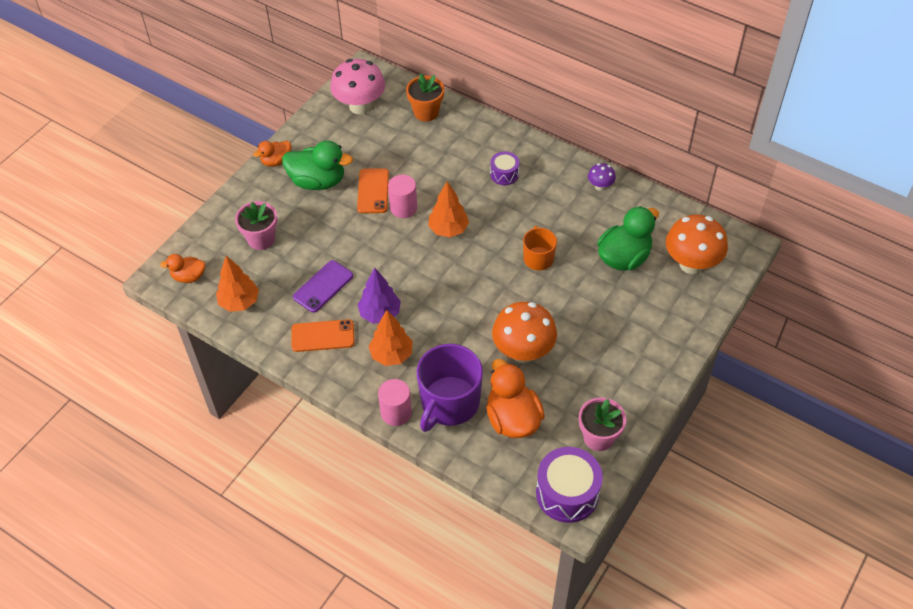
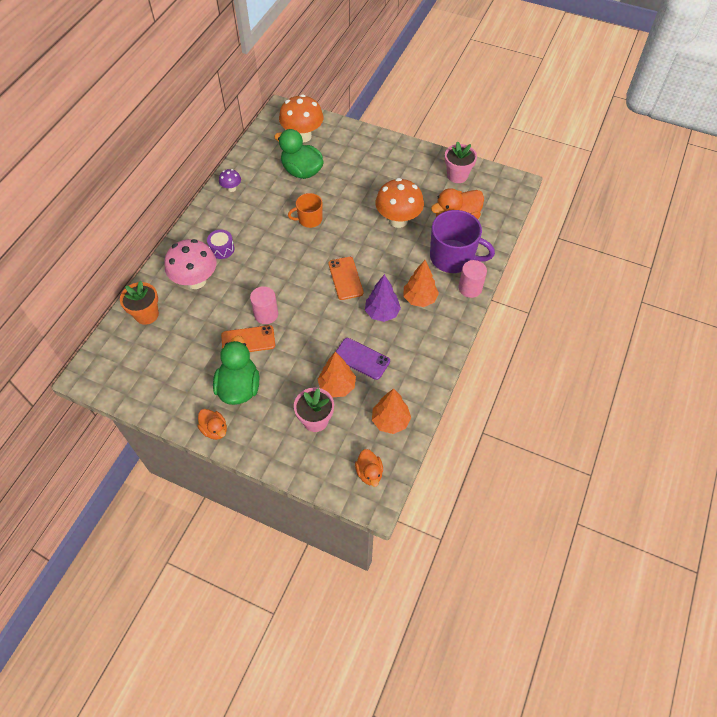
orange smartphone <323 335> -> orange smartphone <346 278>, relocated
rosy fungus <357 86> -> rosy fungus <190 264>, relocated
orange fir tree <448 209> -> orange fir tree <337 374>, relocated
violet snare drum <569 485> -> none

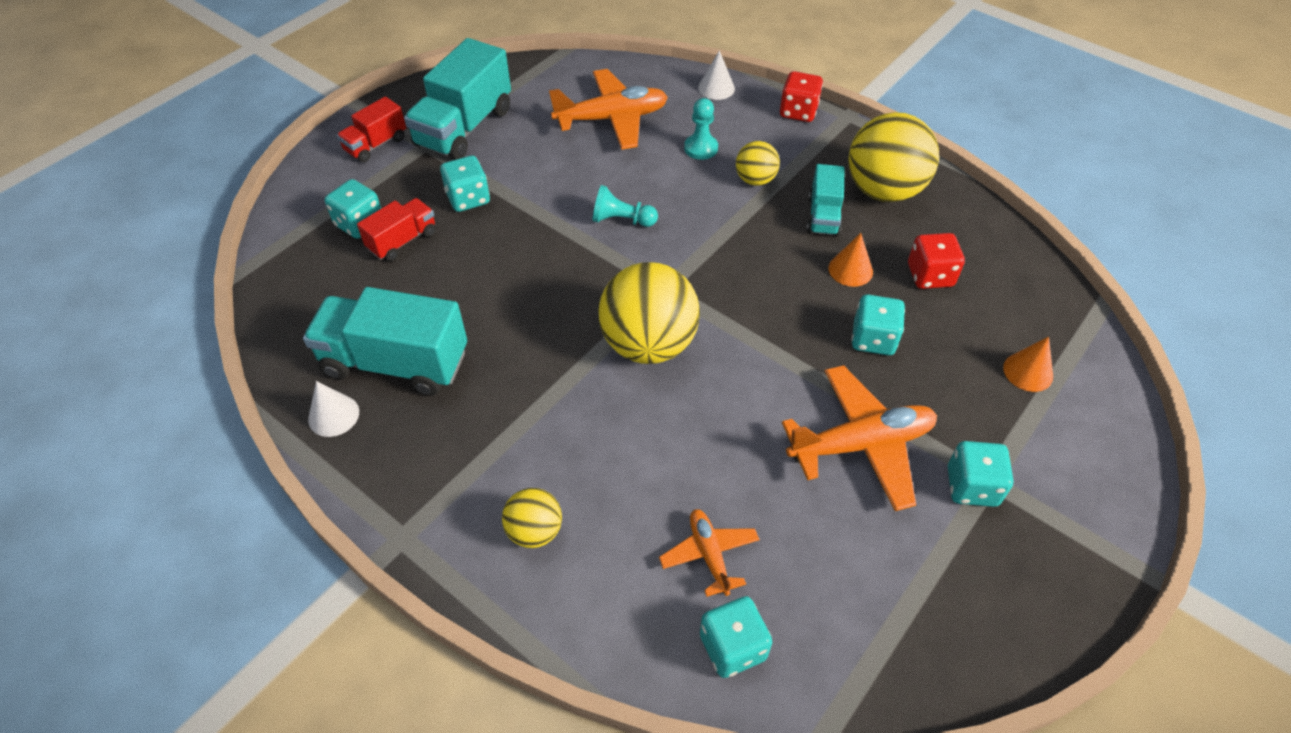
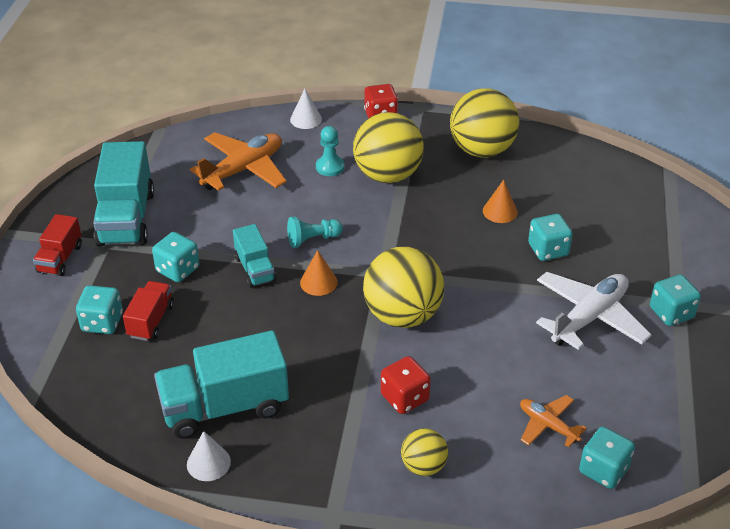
yellow play ball <758 163> -> yellow play ball <388 147>, x1.94
orange aeroplane <859 438> -> white aeroplane <593 311>
teal truck <825 200> -> teal truck <254 256>, relocated
crimson dice <936 261> -> crimson dice <406 385>, relocated
orange cone shape <1028 364> -> orange cone shape <319 273>, relocated

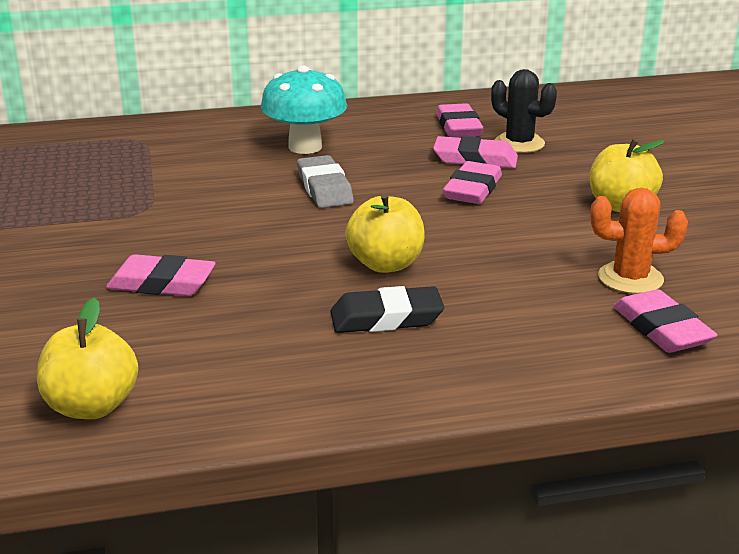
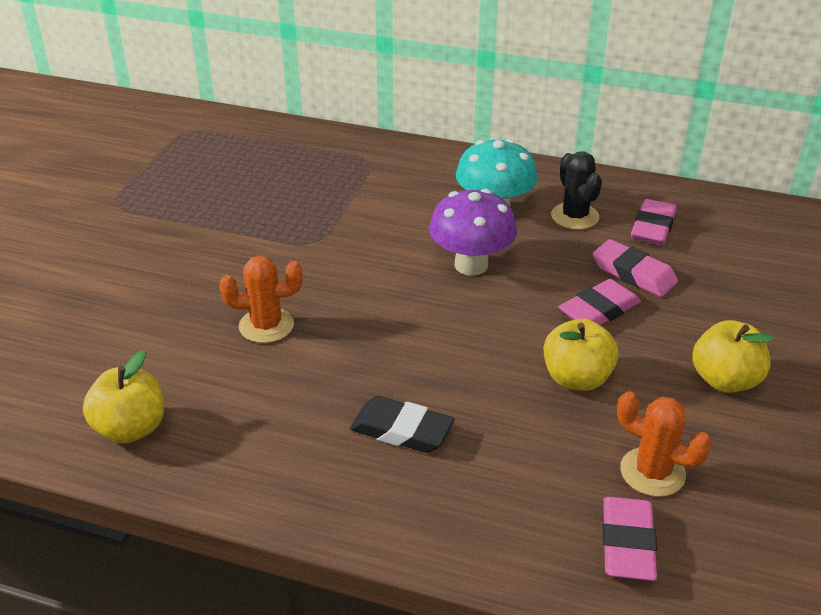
rosy gum eraser <161 275> -> orange prickly plant <261 299>
gray gum eraser <325 181> -> violet fungus <473 232>
yellow apple <385 233> -> yellow apple <581 355>, relocated
jet-black prickly plant <524 111> -> jet-black prickly plant <576 190>, relocated

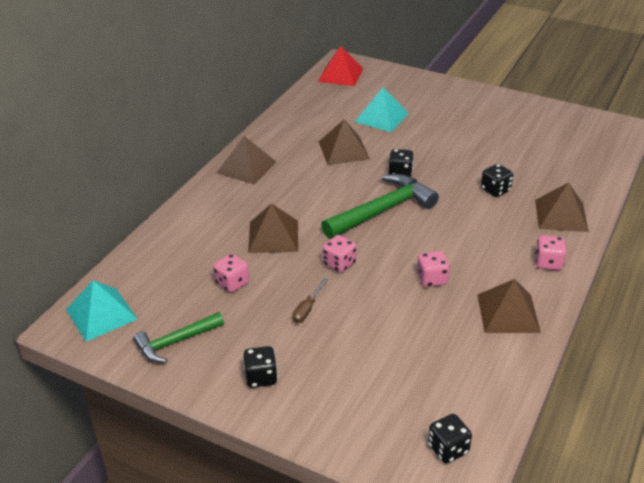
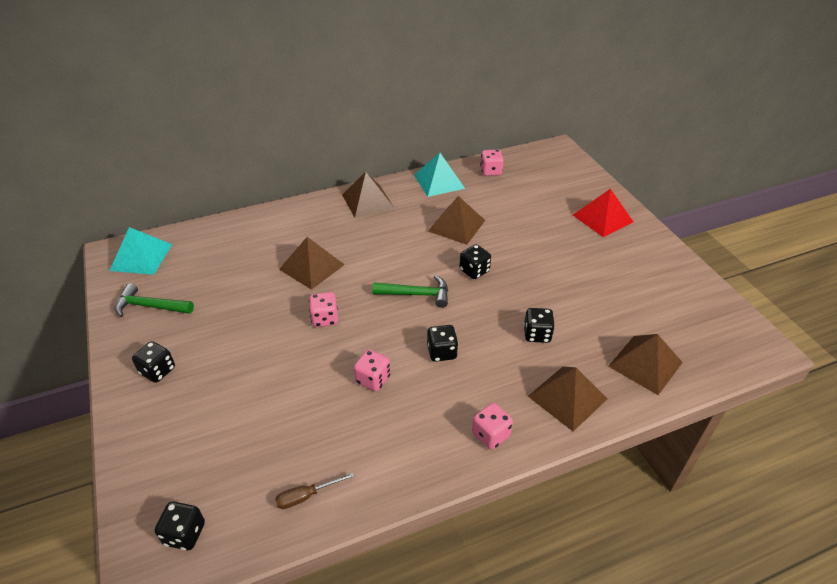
rosy dice <231 273> -> rosy dice <492 163>, relocated
russet flat screwdriver <310 300> -> russet flat screwdriver <314 491>, relocated
crimson solid pyramid <340 66> -> crimson solid pyramid <603 213>, relocated
leaf-green carpenter's hammer <380 206> -> leaf-green carpenter's hammer <410 291>, x0.61
teal solid pyramid <382 109> -> teal solid pyramid <439 175>, relocated
russet solid pyramid <509 306> -> russet solid pyramid <645 364>, relocated
none -> jet-black dice <443 343>

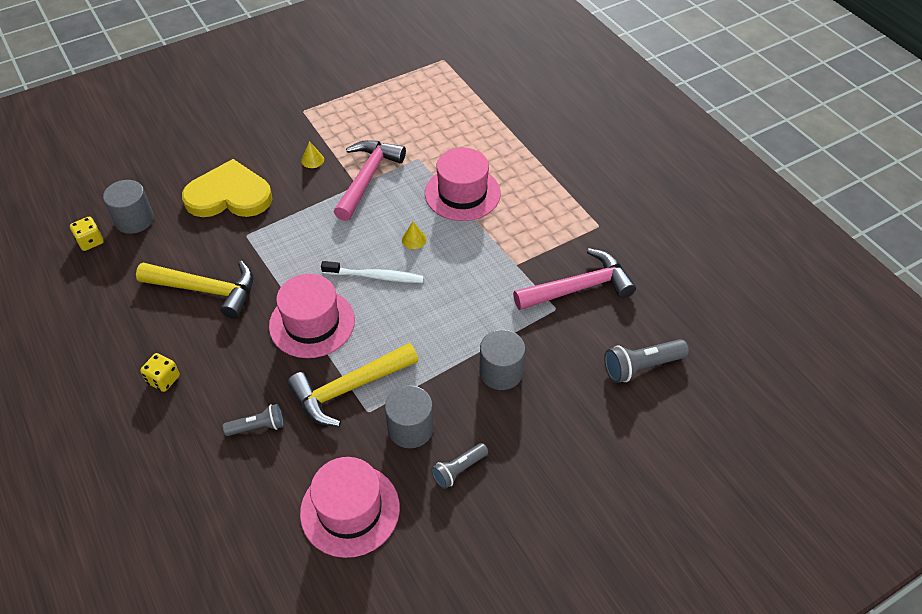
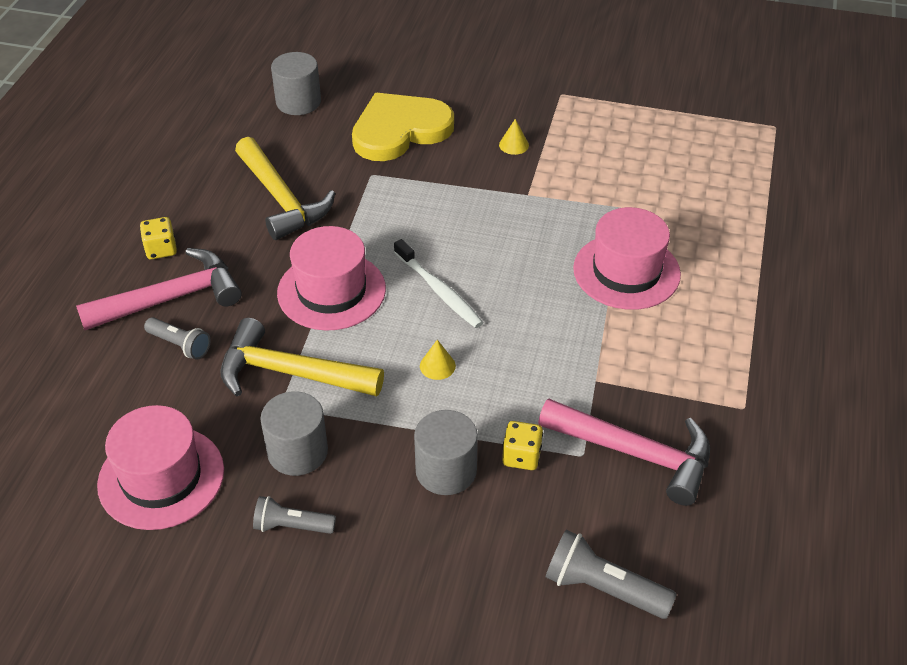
yellow dice <87 234> -> yellow dice <522 445>, relocated
yellow heart shape <227 188> -> yellow heart shape <403 127>, 75 degrees counterclockwise
rosy carpenter's hammer <370 180> -> rosy carpenter's hammer <159 289>, relocated
yellow cone shape <414 235> -> yellow cone shape <438 360>, relocated

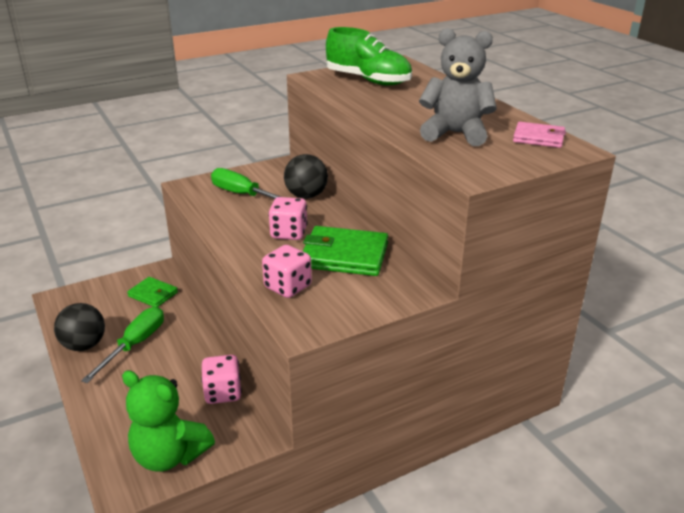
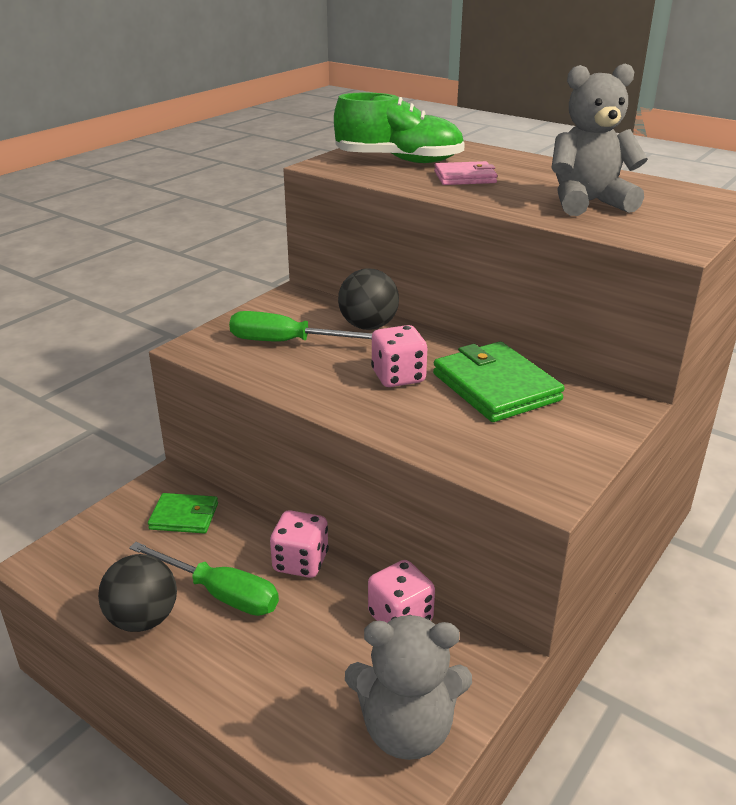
leaf-green flat screwdriver <122 345> -> leaf-green flat screwdriver <204 579>, 120 degrees clockwise
leaf-green stuffed bear <168 421> -> gray stuffed bear <408 687>
rosy dice <287 271> -> rosy dice <299 544>, relocated
leaf-green billfold <345 251> -> leaf-green billfold <499 382>, 75 degrees clockwise
rosy billfold <539 135> -> rosy billfold <466 173>, relocated

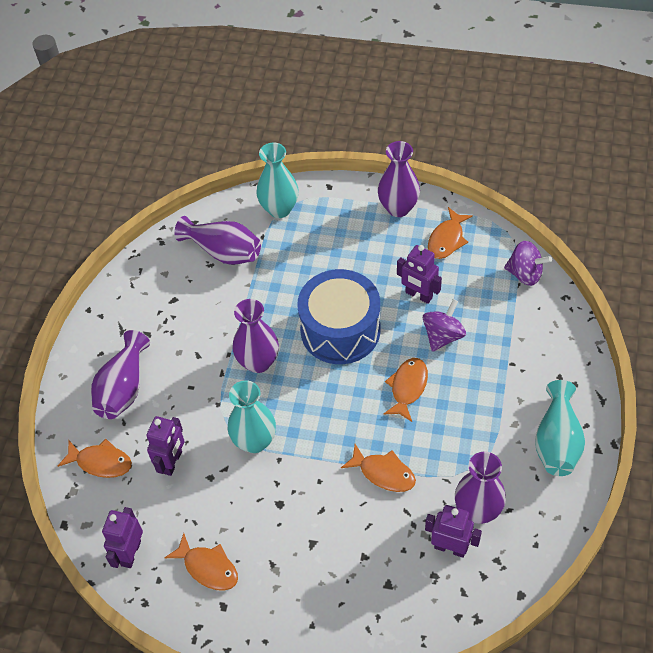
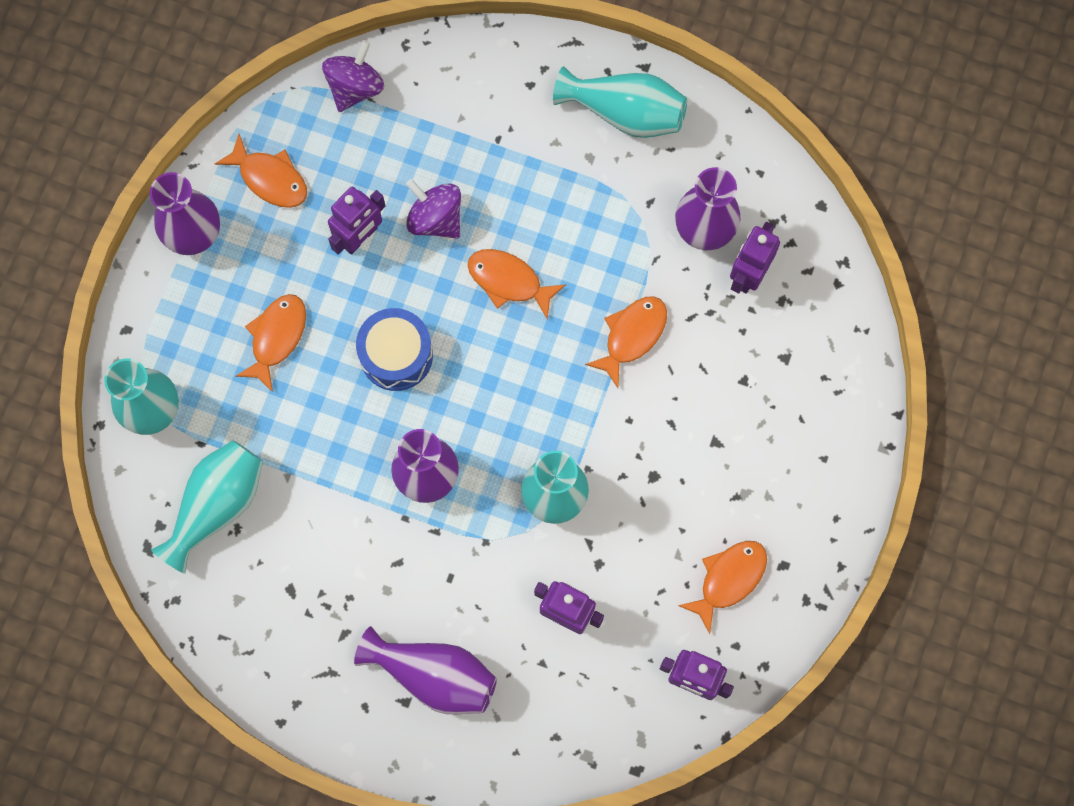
orange toy fish <95 458> -> orange toy fish <270 343>, relocated
violet flower vase <217 240> -> teal flower vase <207 506>
royal blue snare drum <339 316> -> royal blue snare drum <394 349>, x0.63

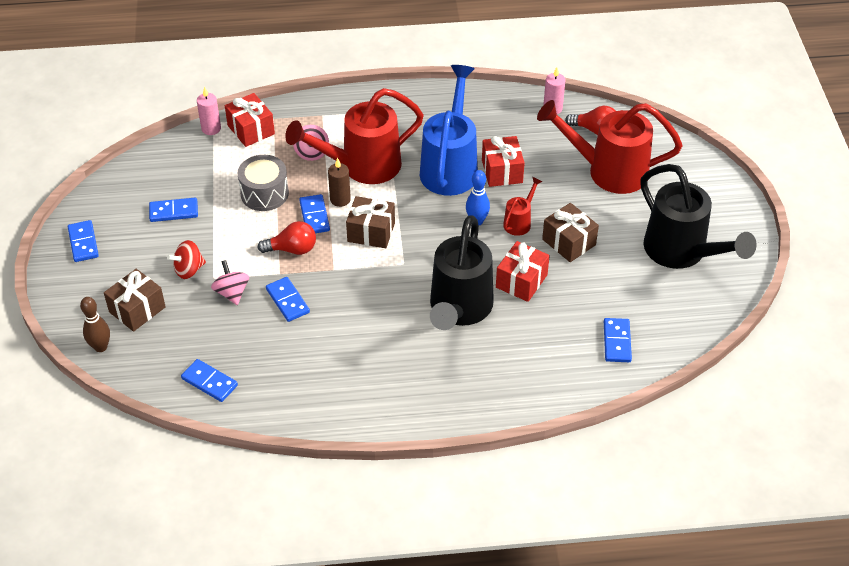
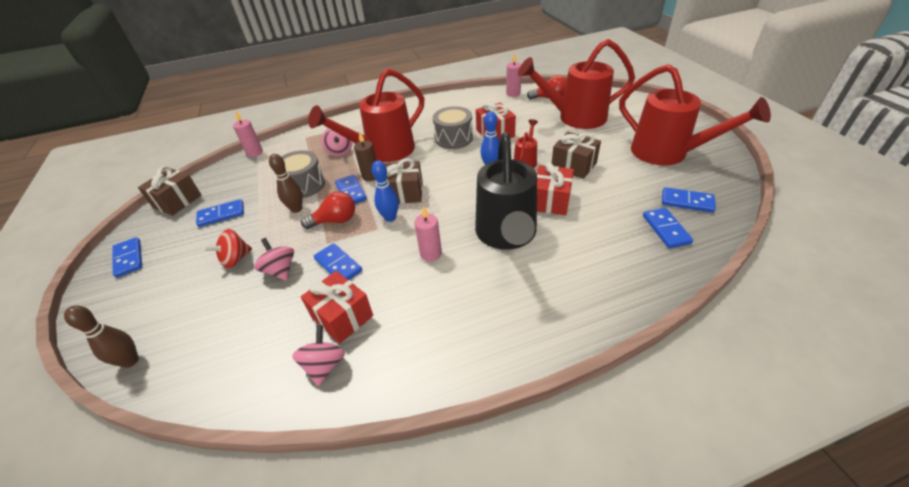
russet wrapped gift <135 300> -> russet wrapped gift <169 191>, relocated
royal blue domino tile <209 380> -> royal blue domino tile <689 200>, relocated
crimson wrapped gift <250 120> -> crimson wrapped gift <337 307>, relocated
royal blue sprinkling can <449 130> -> gray snare drum <453 127>
jet-black sprinkling can <698 216> -> crimson sprinkling can <695 114>
none -> russet skittle <286 183>
none -> rosy whirligig <318 355>
none -> royal blue skittle <385 191>
none -> rosy wax candle <428 233>

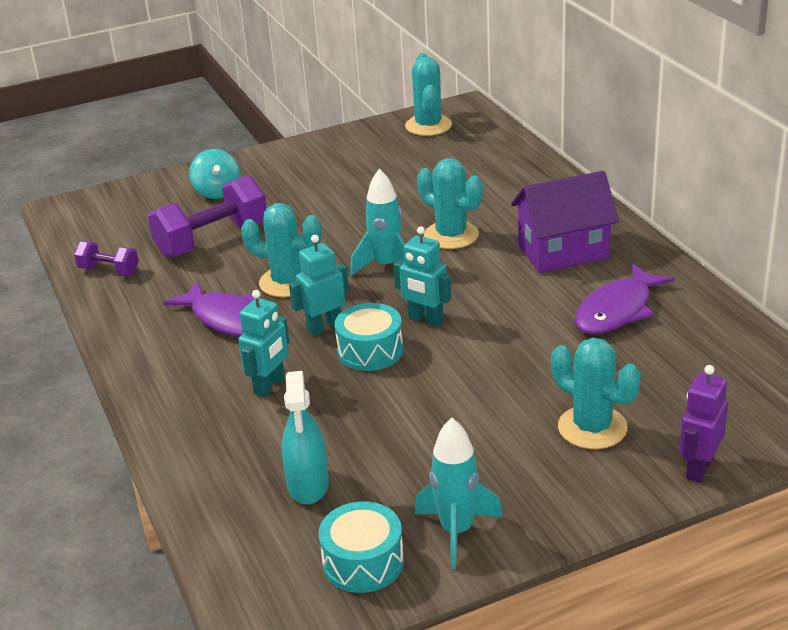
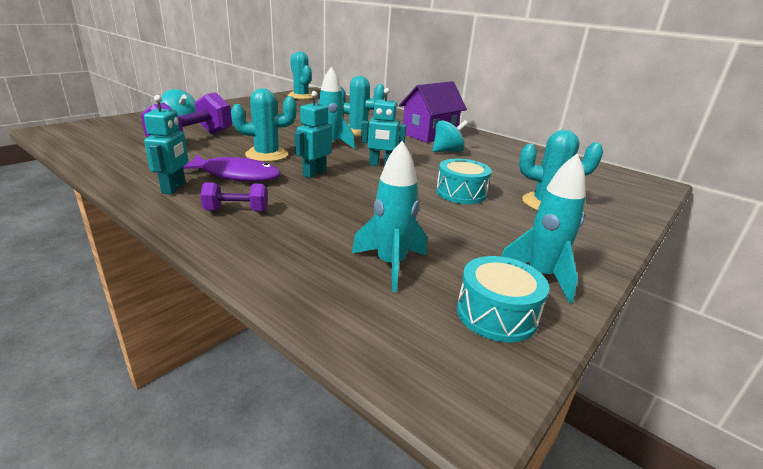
violet dumbbell <106 258> -> violet dumbbell <234 197>, relocated
teal robot figure <263 343> -> teal robot figure <166 144>, relocated
teal spray bottle <305 437> -> teal spaceship <389 216>
teal snare drum <369 337> -> teal snare drum <464 181>, relocated
violet toy fish <624 299> -> none
violet robot figure <703 424> -> none
none -> teal whirligig <450 136>

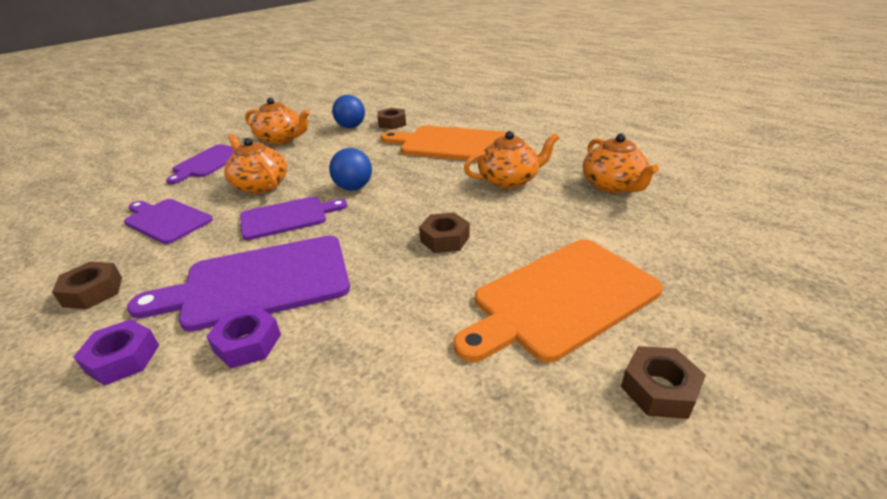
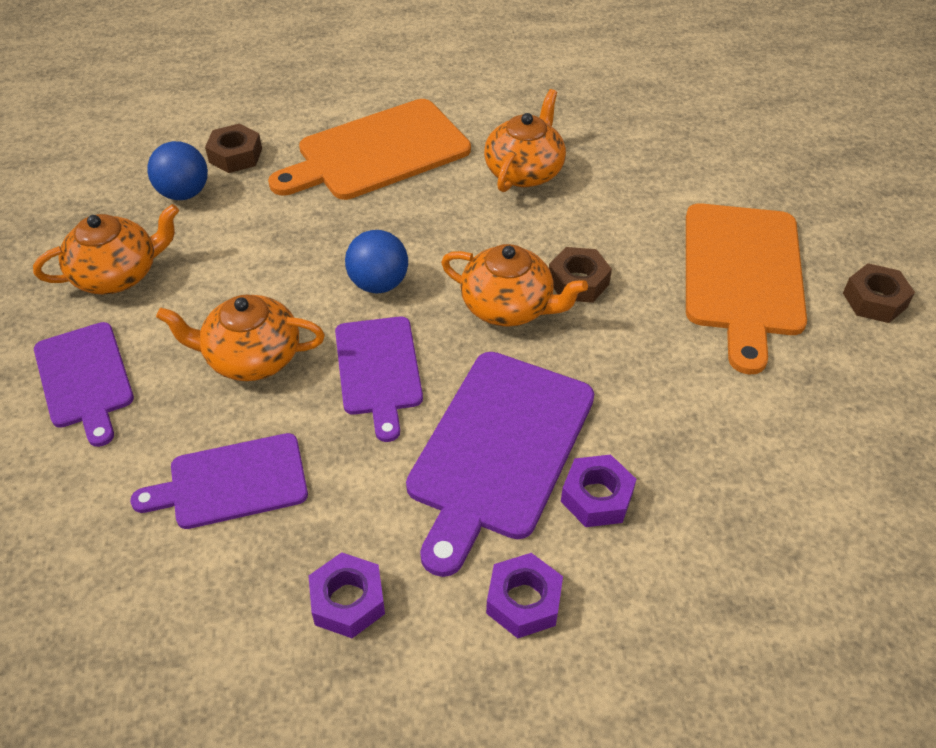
russet hexagon nut <87 285> -> violet hexagon nut <346 595>
violet bread board <293 218> -> violet bread board <379 379>, 150 degrees clockwise
orange tea pot <621 163> -> orange tea pot <514 285>, relocated

